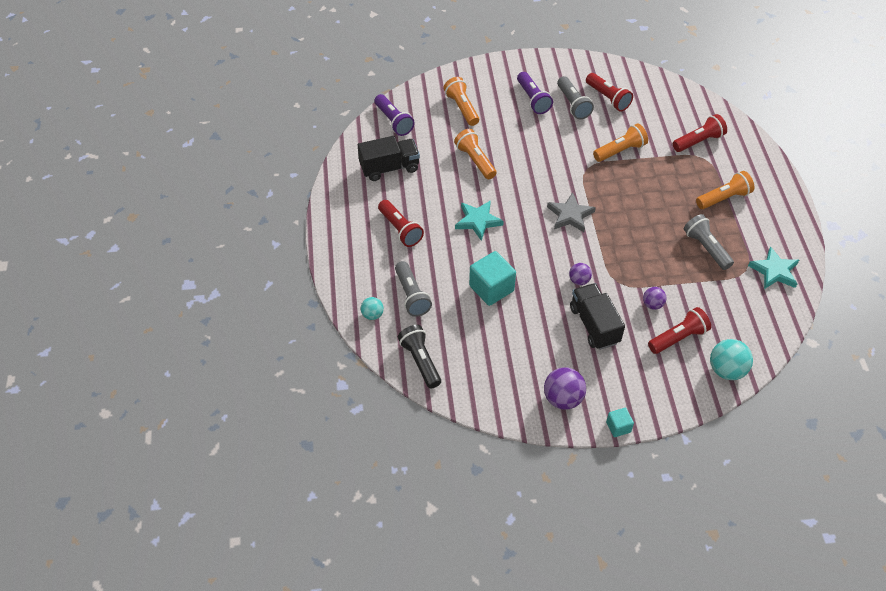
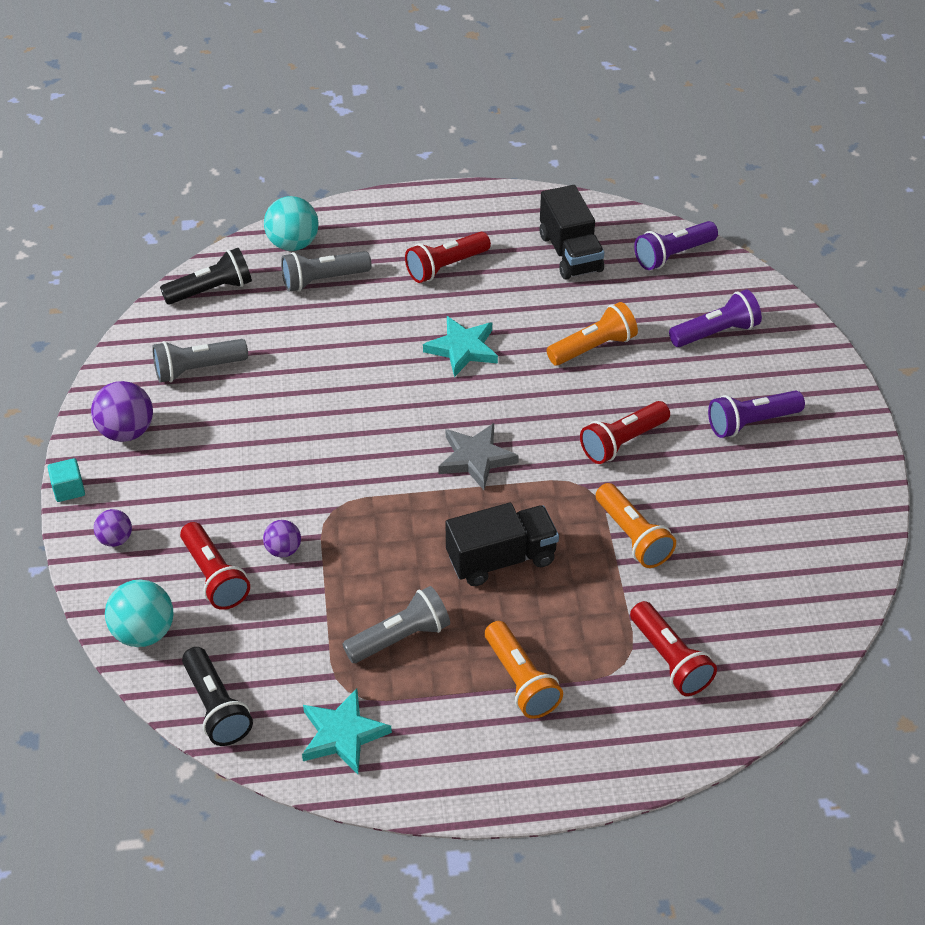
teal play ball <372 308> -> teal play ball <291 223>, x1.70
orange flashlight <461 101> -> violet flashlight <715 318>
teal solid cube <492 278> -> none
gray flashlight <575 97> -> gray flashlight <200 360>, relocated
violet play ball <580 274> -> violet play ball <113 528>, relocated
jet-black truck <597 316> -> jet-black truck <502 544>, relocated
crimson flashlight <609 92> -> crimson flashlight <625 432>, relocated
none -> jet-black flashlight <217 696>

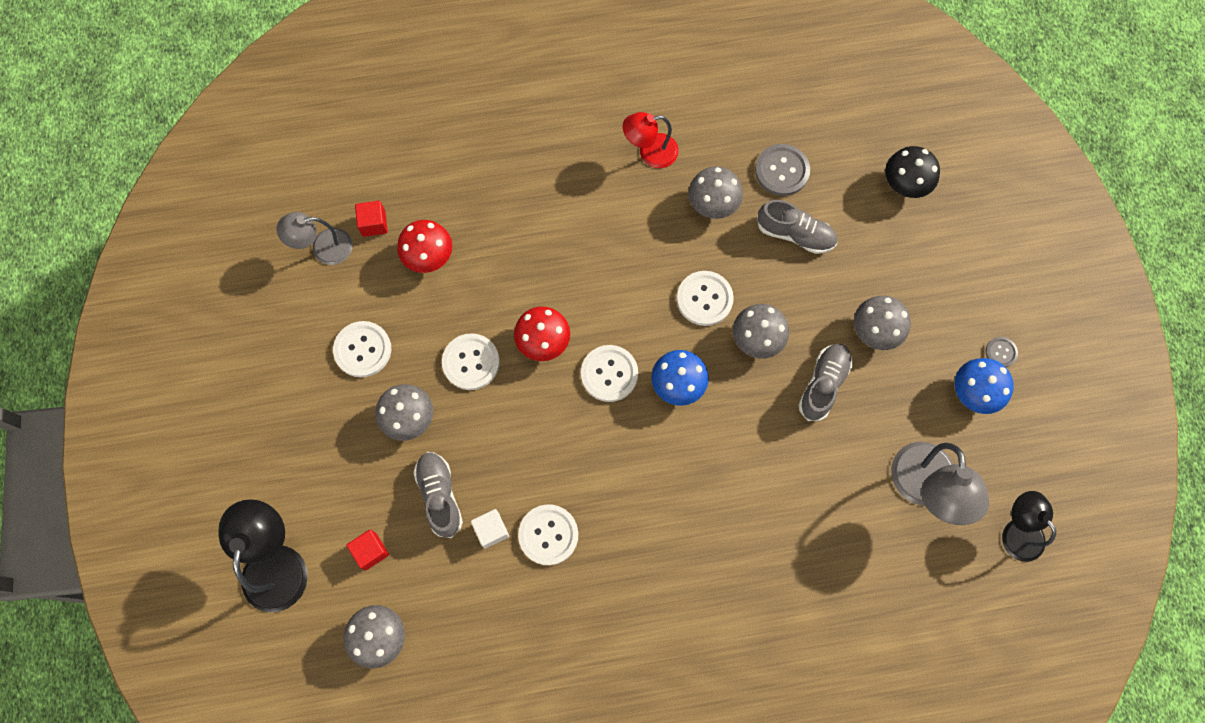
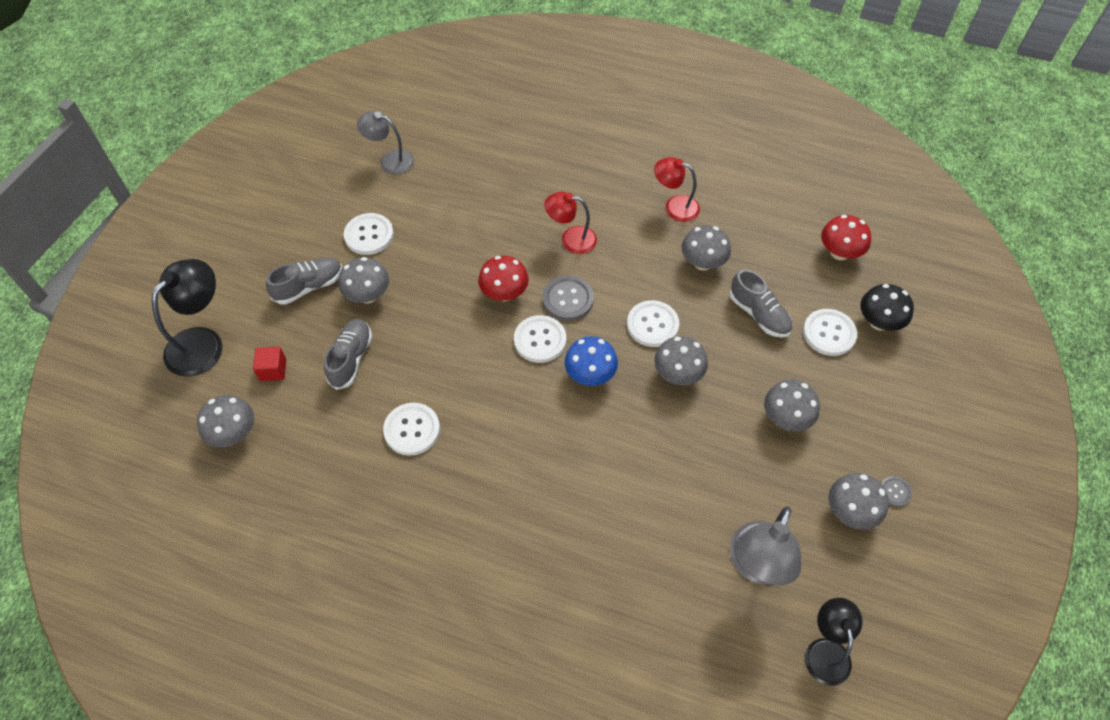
crimson solid cube <371 219> -> none
crimson fungus <424 246> -> crimson fungus <846 237>, relocated
white shirt button <471 361> -> white shirt button <830 332>, relocated
white solid cube <490 529> -> none
gray shirt button <782 170> -> gray shirt button <568 298>, relocated
gray lace-up shoe <825 382> -> gray lace-up shoe <304 281>, relocated
royal blue fungus <984 386> -> gray fungus <859 501>
none -> crimson reading lamp <570 223>

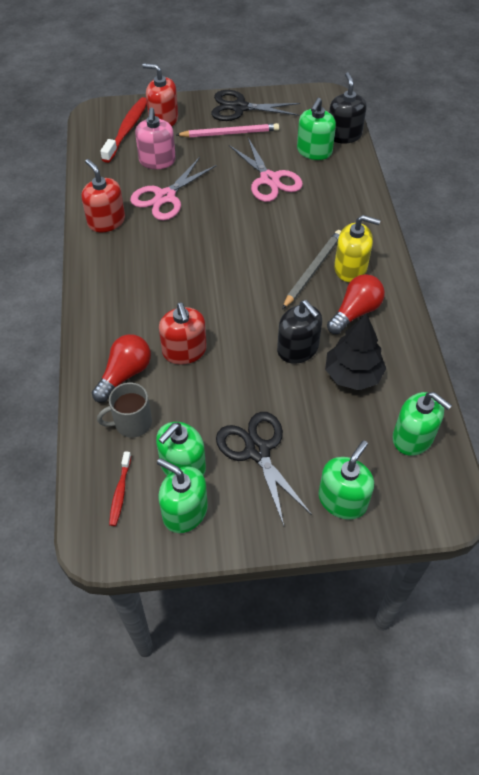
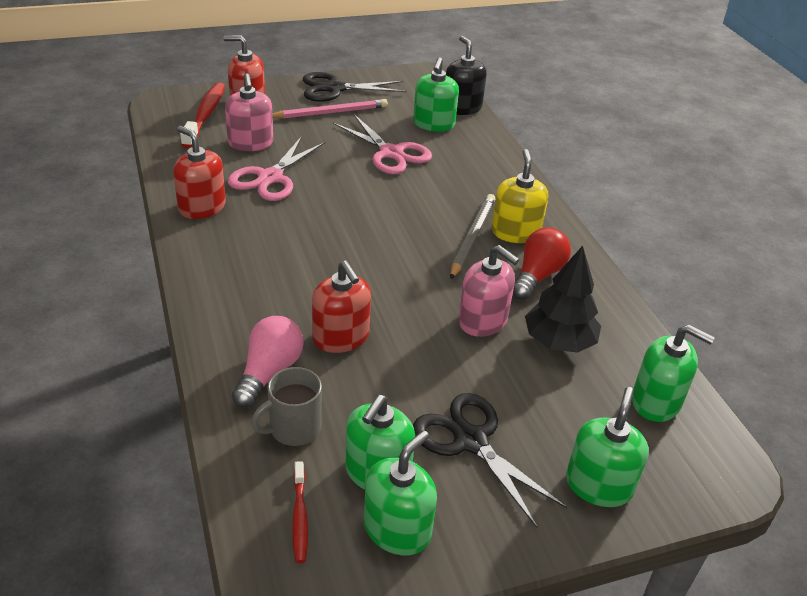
crimson lightbulb <121 368> -> rosy lightbulb <268 362>
leaf-green soap dispenser <182 495> -> leaf-green soap dispenser <400 492>, 105 degrees clockwise
jet-black soap dispenser <299 332> -> rosy soap dispenser <488 291>
yellow soap dispenser <357 248> -> yellow soap dispenser <519 196>, 90 degrees counterclockwise

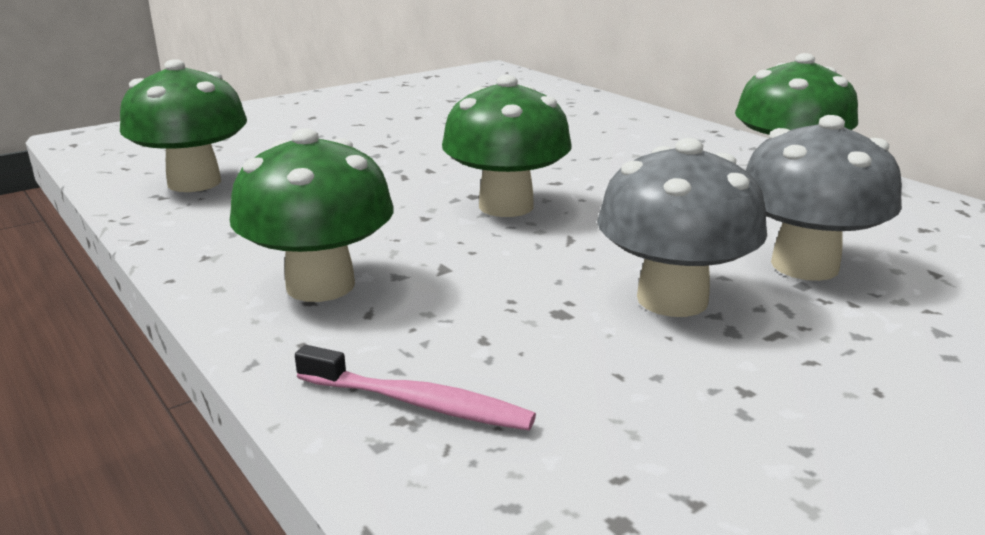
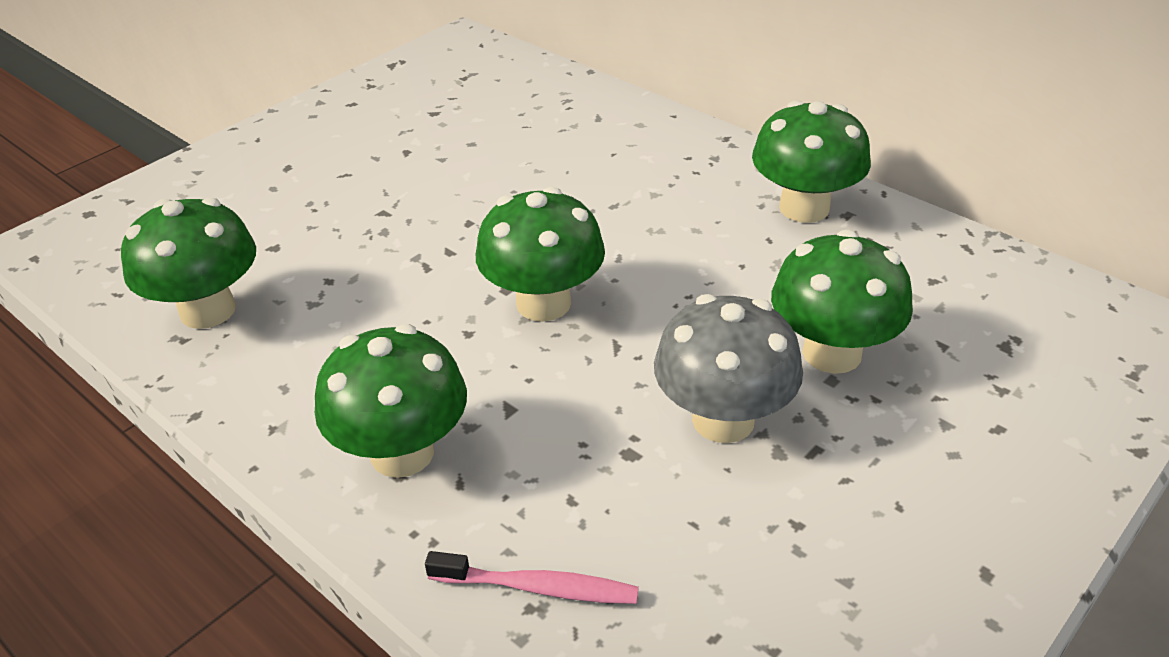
gray fungus <824 198> -> leaf-green fungus <842 302>

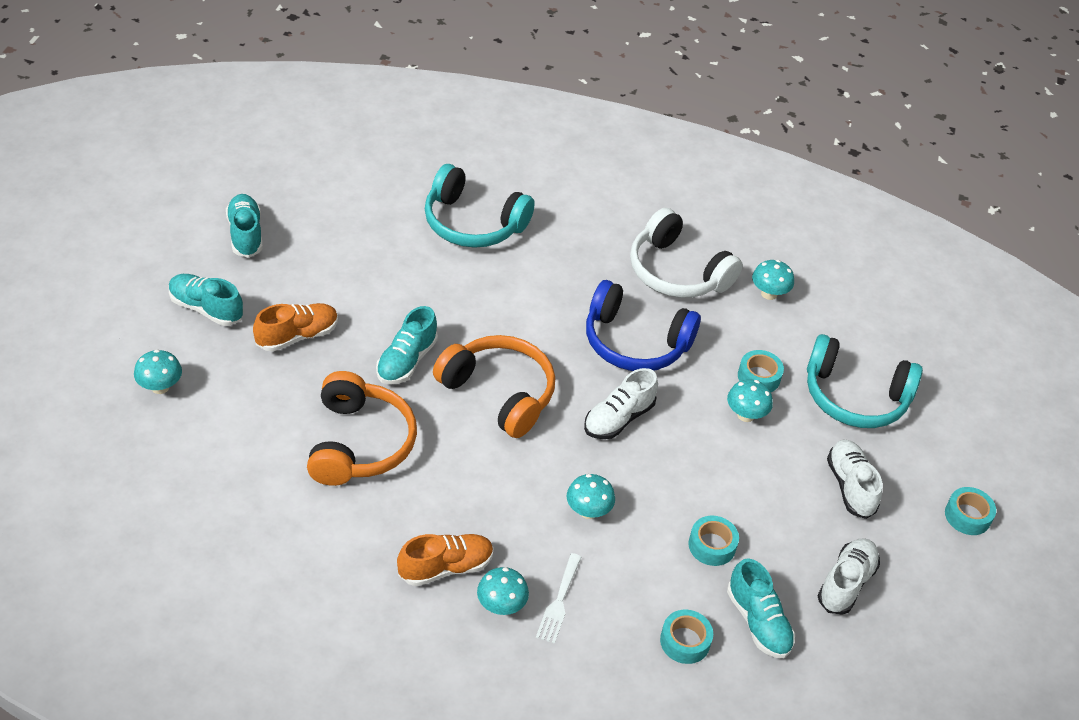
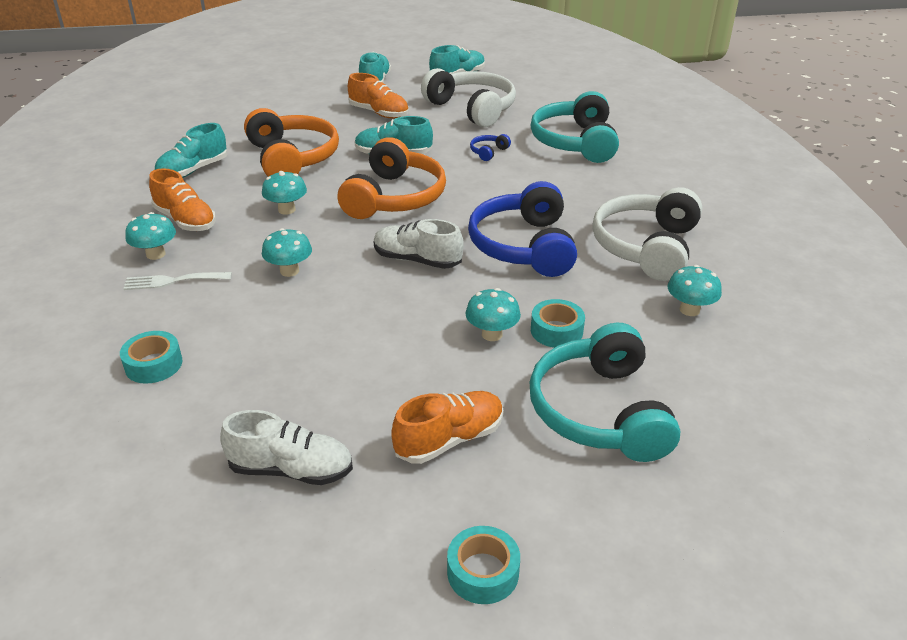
teal fungus <158 372> -> teal fungus <284 193>, relocated
orange over-ear headphones <362 428> -> orange over-ear headphones <291 142>, 90 degrees counterclockwise
teal sticky tape <713 541> -> none
teal lace-up shoe <761 608> -> teal lace-up shoe <191 150>, relocated
white lace-up shoe <854 479> -> orange lace-up shoe <447 427>
none -> white over-ear headphones <468 97>
none -> royal blue over-ear headphones <490 147>

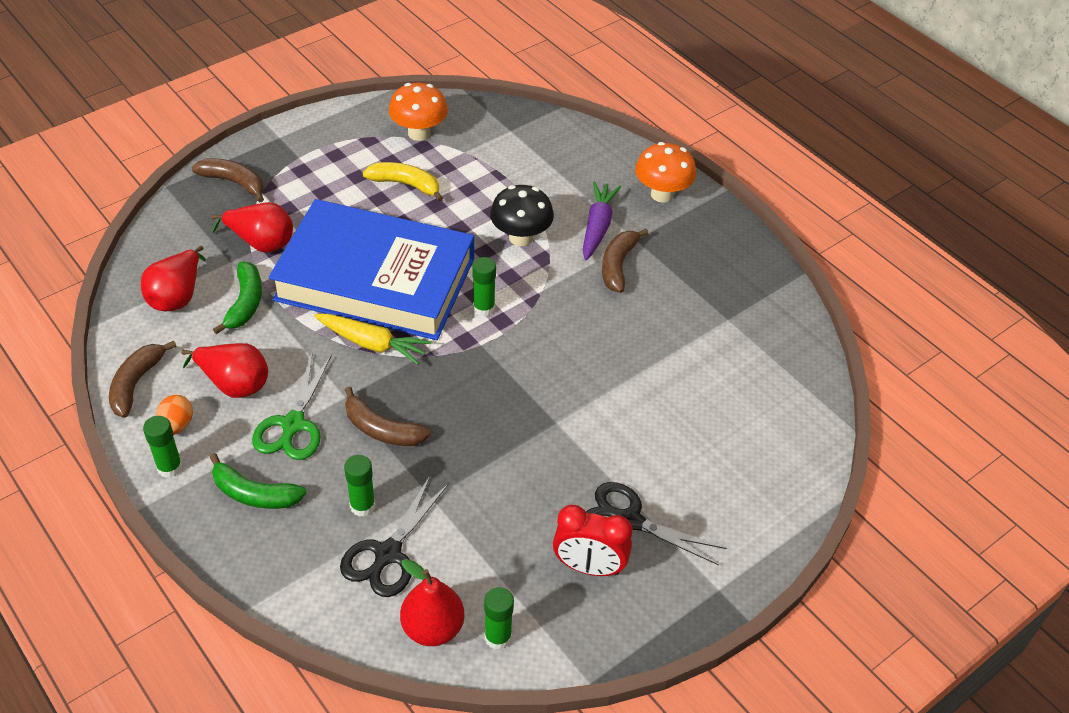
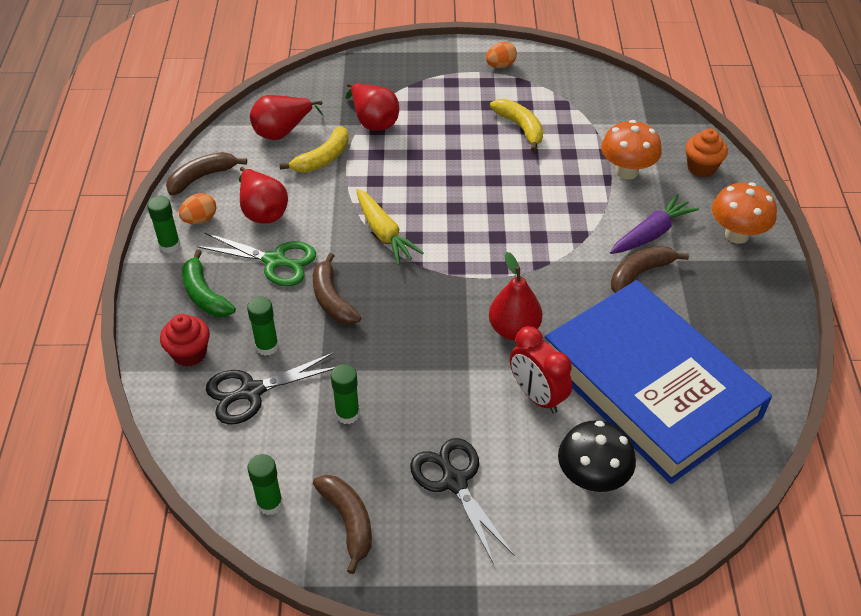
russet toy banana <228 180> -> russet toy banana <342 524>, relocated
leaf-green toy banana <237 298> -> yellow toy banana <314 149>
leaf-green scissors <292 407> -> leaf-green scissors <256 259>, 120 degrees counterclockwise
royal blue book <371 269> -> royal blue book <658 382>, relocated
orange fungus <418 112> -> orange fungus <631 150>, relocated
crimson pear fruit <432 602> -> crimson pear fruit <515 296>, relocated
leaf-green glue <484 287> -> leaf-green glue <345 394>, relocated
jet-black fungus <522 215> -> jet-black fungus <597 456>, relocated
crimson alarm clock <592 540> -> crimson alarm clock <541 370>, relocated
none -> crimson fairy cake <185 340>
none -> orange egg shape <501 55>
none -> orange fairy cake <706 152>

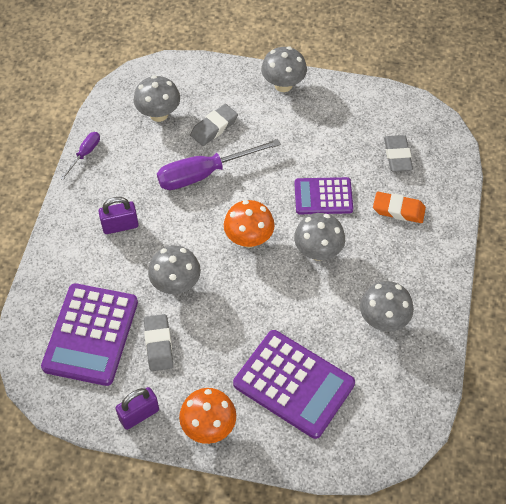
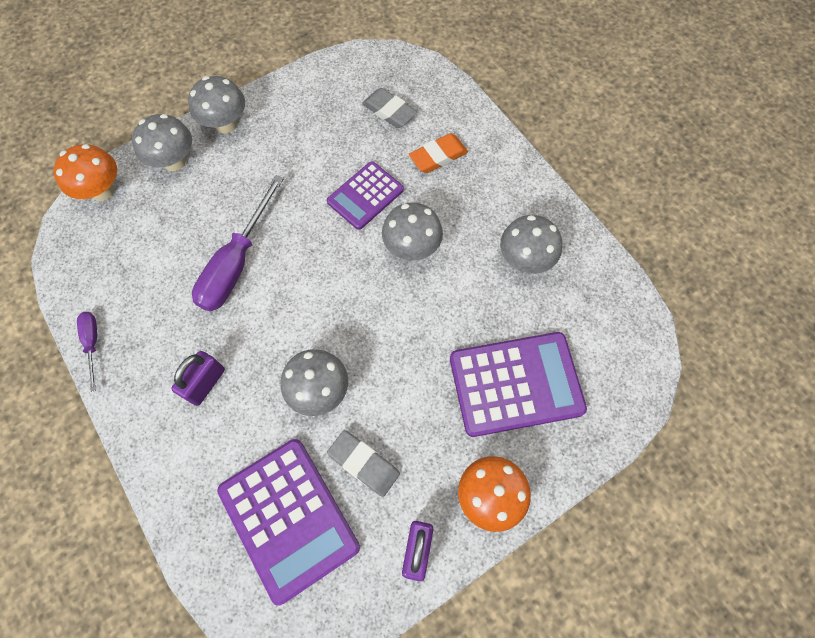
gray fungus <157 98> -> gray fungus <162 142>, relocated
gray gum eraser <214 125> -> none
orange fungus <249 224> -> orange fungus <85 172>, relocated

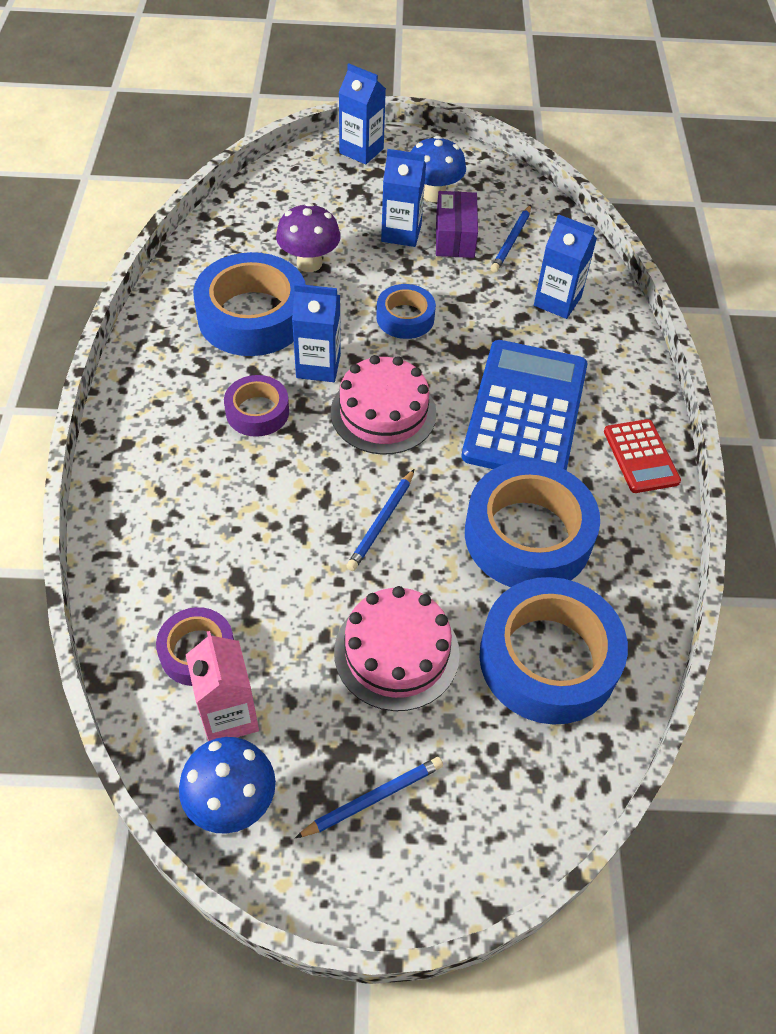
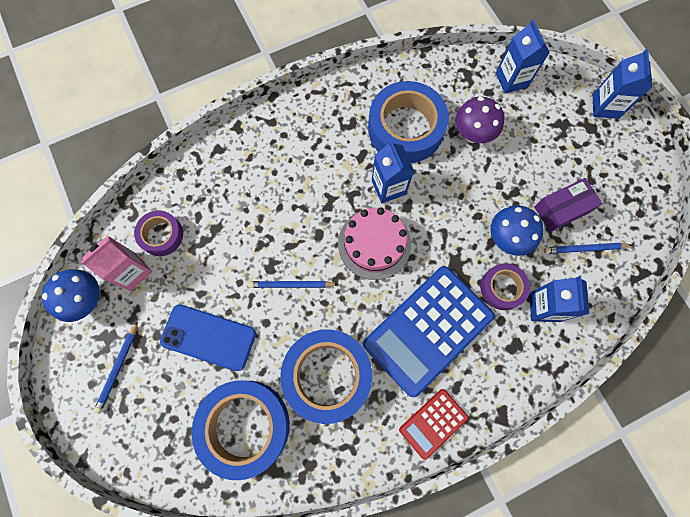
violet sticky tape <256 406> -> violet sticky tape <505 286>, relocated
royal blue pencil <369 797> -> royal blue pencil <115 367>, 75 degrees clockwise
rosy layer cake <397 648> -> royal blue smartphone <208 338>
royal blue sticky tape <406 311> -> none
royal blue carton <403 198> -> royal blue carton <523 57>, relocated
royal blue fungus <438 169> -> royal blue fungus <517 230>, relocated
royal blue pocket calculator <524 405> -> royal blue pocket calculator <429 331>, 150 degrees clockwise

